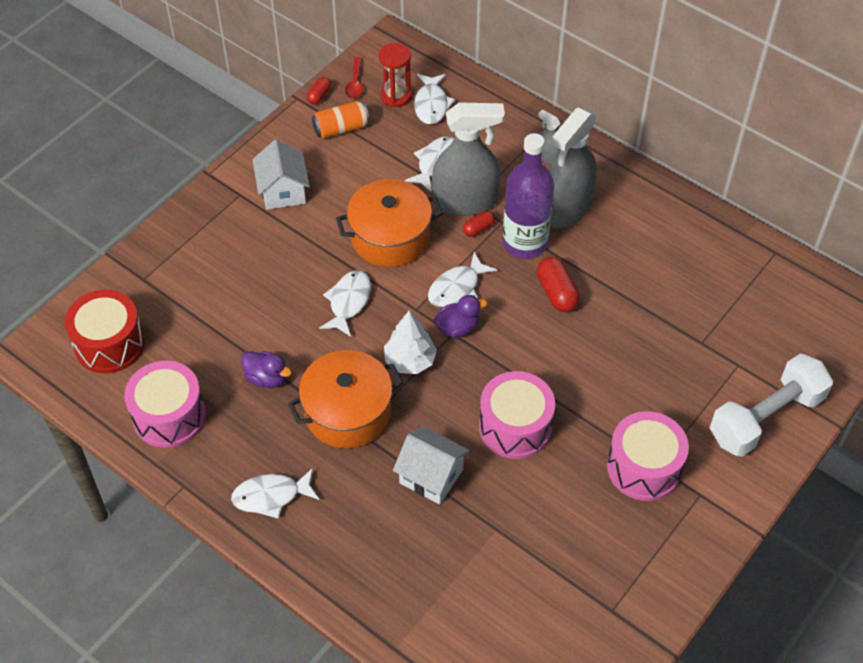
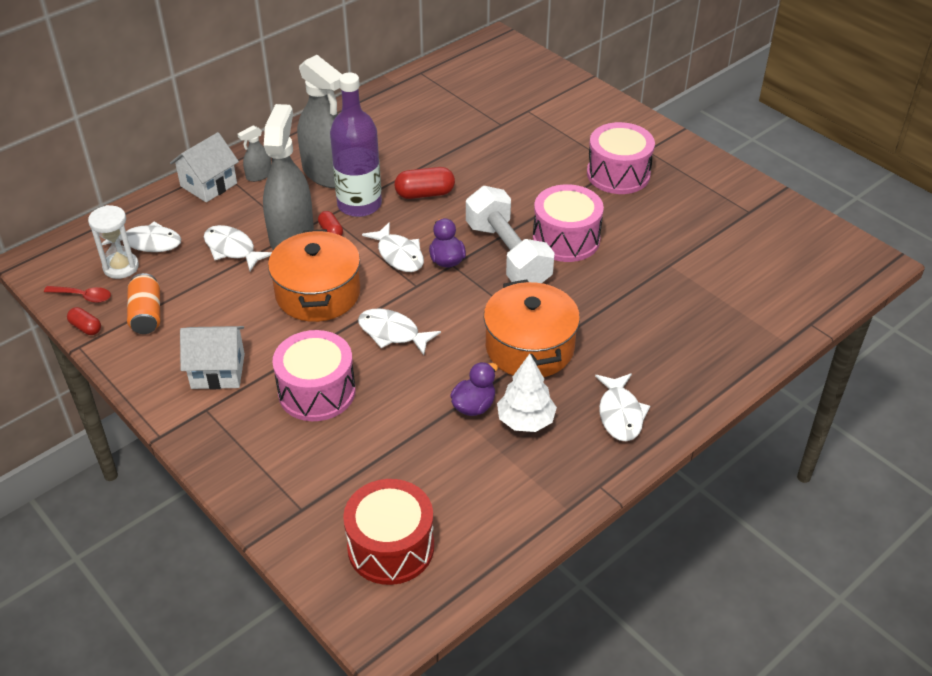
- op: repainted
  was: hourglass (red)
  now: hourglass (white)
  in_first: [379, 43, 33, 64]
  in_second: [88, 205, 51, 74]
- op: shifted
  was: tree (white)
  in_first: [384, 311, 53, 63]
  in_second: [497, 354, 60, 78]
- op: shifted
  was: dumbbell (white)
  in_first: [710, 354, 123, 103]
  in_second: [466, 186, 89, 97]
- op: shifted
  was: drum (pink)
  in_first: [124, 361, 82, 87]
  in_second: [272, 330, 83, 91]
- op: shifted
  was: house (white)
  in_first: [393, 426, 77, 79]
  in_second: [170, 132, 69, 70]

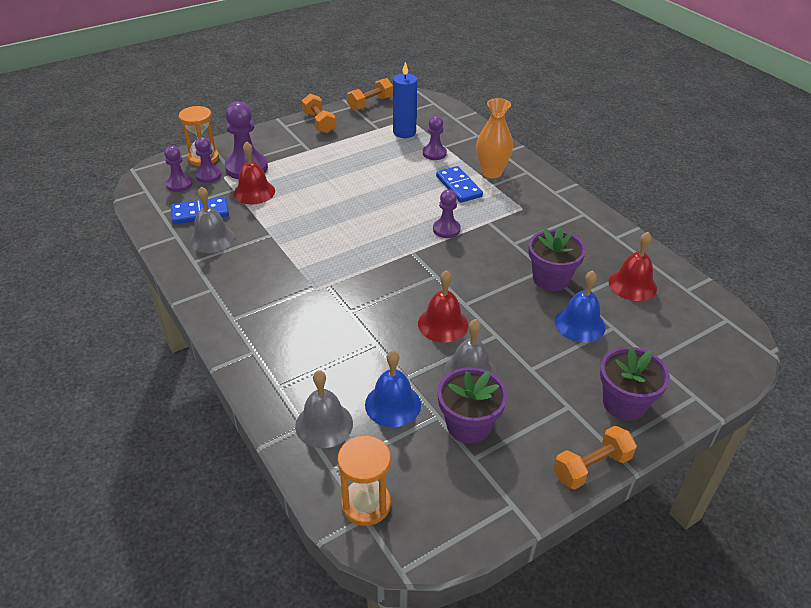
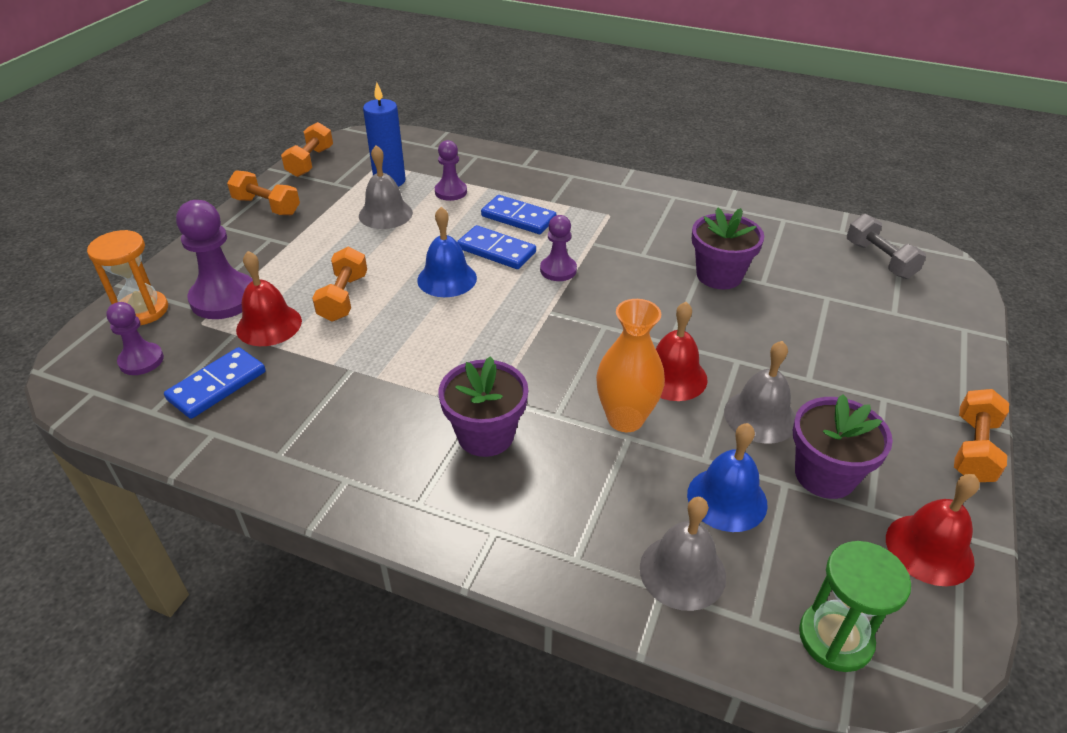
- op: shifted
  was: vase (orange)
  in_first: [476, 98, 37, 80]
  in_second: [596, 299, 69, 133]
- op: gone
  was: pawn (purple)
  in_first: [195, 137, 27, 46]
- op: shifted
  was: bell (grey)
  in_first: [190, 186, 45, 67]
  in_second: [359, 145, 54, 84]
- op: shifted
  was: bell (red)
  in_first: [609, 232, 48, 69]
  in_second: [886, 474, 94, 112]
- op: shifted
  was: bell (blue)
  in_first: [555, 271, 51, 71]
  in_second: [417, 207, 60, 90]
- op: shifted
  was: flower pot (purple)
  in_first: [600, 347, 70, 74]
  in_second: [439, 356, 89, 101]
- op: repainted
  was: hourglass (orange)
  now: hourglass (green)
  in_first: [337, 436, 54, 90]
  in_second: [799, 541, 112, 131]
- op: new
  now: dumbbell (grey)
  in_second: [847, 214, 79, 65]
- op: new
  now: domino (blue)
  in_second: [457, 225, 79, 44]
- op: new
  now: dumbbell (orange)
  in_second: [312, 247, 55, 74]

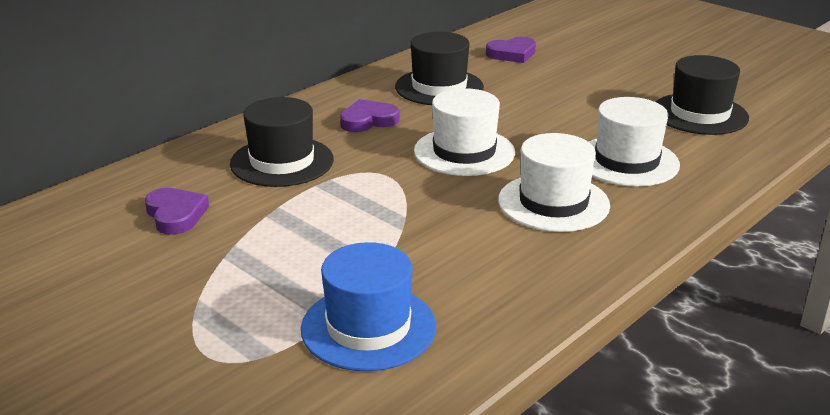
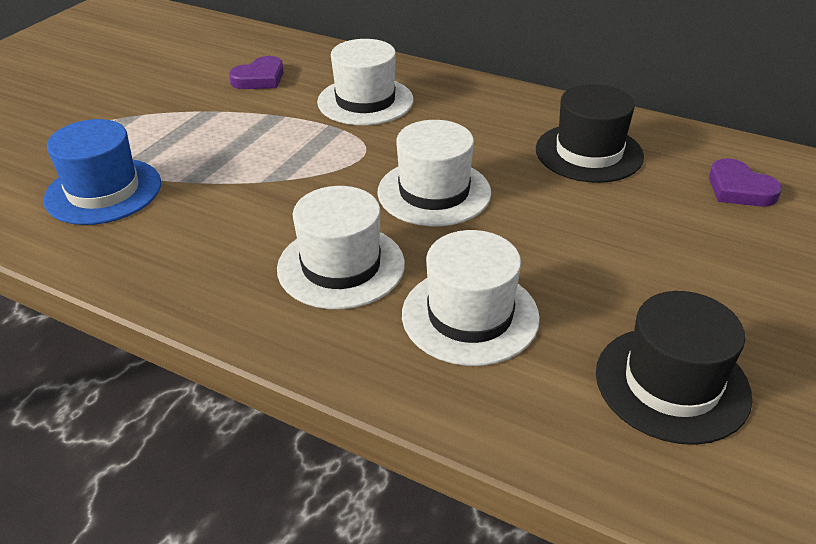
- op: repainted
  was: hat (black)
  now: hat (white)
  in_first: [230, 97, 104, 90]
  in_second: [317, 39, 97, 86]
- op: gone
  was: heart (purple)
  in_first: [340, 99, 60, 33]

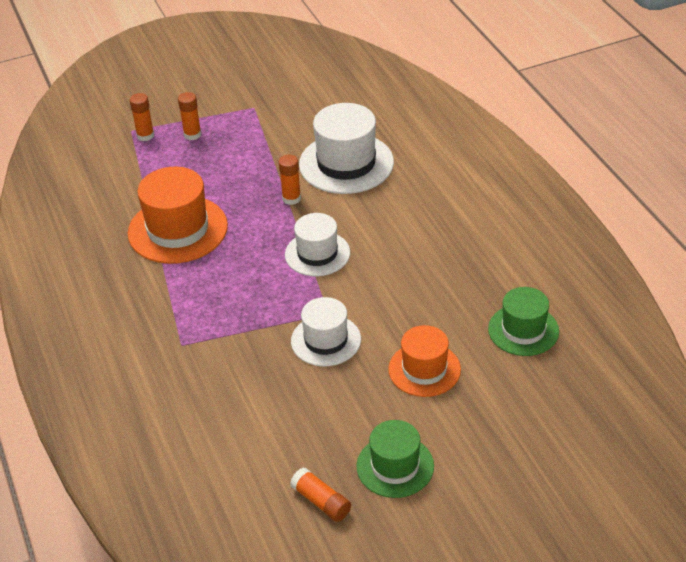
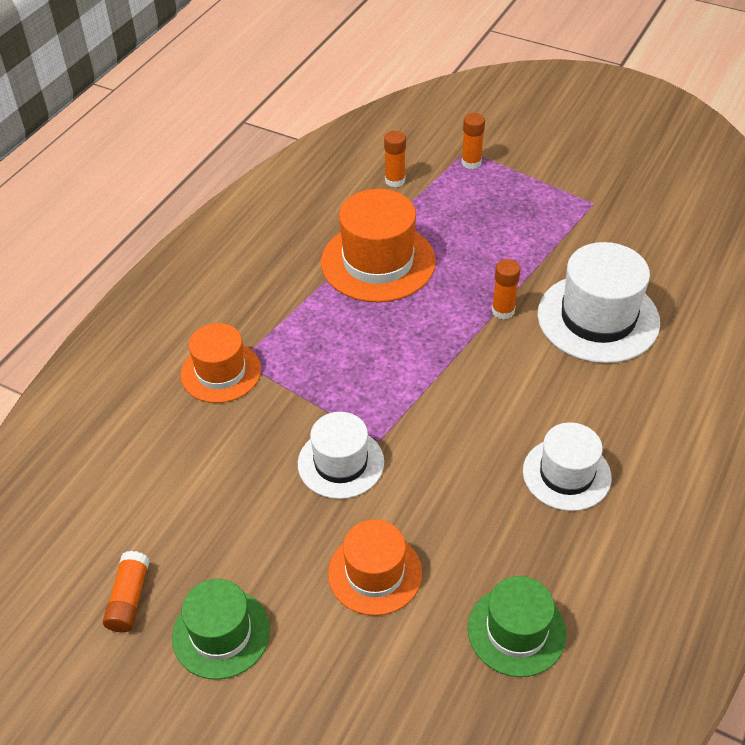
- op: shifted
  was: glue stick (orange)
  in_first: [178, 92, 23, 48]
  in_second: [384, 131, 22, 56]
- op: shifted
  was: hat (white)
  in_first: [285, 213, 65, 63]
  in_second: [523, 422, 88, 89]
- op: new
  now: hat (orange)
  in_second: [180, 323, 81, 80]

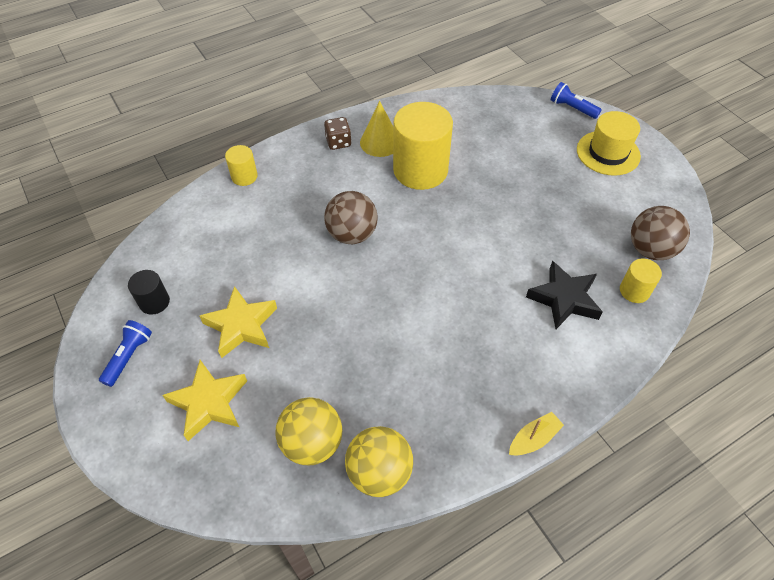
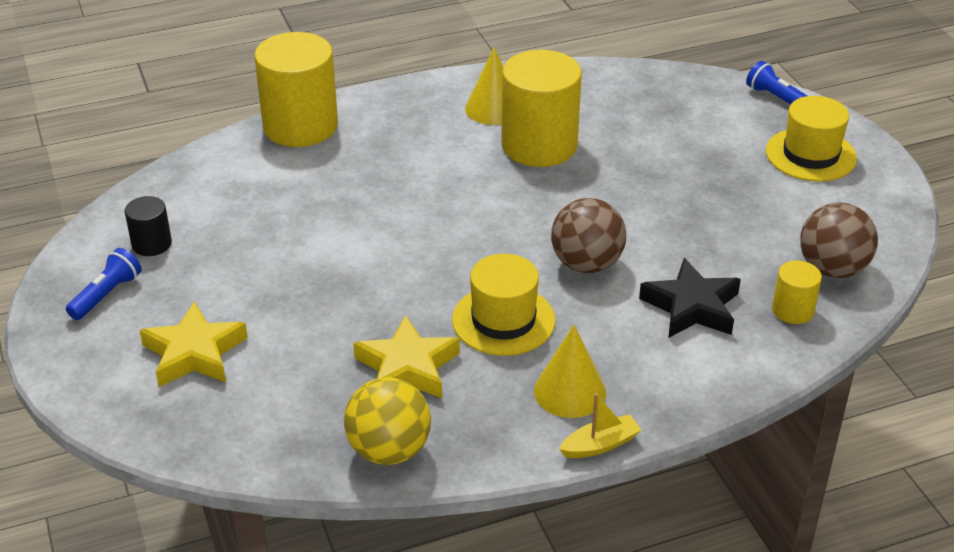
- op: gone
  was: dice (brown)
  in_first: [324, 117, 27, 33]
- op: scaled
  was: cylinder (yellow)
  in_first: [225, 145, 33, 41]
  in_second: [254, 32, 84, 115]
  ratio: 2.1
- op: shifted
  was: ball (brown)
  in_first: [324, 191, 54, 53]
  in_second: [551, 198, 75, 75]
- op: shifted
  was: star (yellow)
  in_first: [200, 286, 77, 72]
  in_second: [353, 315, 107, 83]
- op: gone
  was: ball (yellow)
  in_first: [276, 397, 66, 68]
- op: new
  now: hat (yellow)
  in_second: [452, 254, 103, 102]
- op: new
  now: cone (yellow)
  in_second: [534, 325, 72, 93]

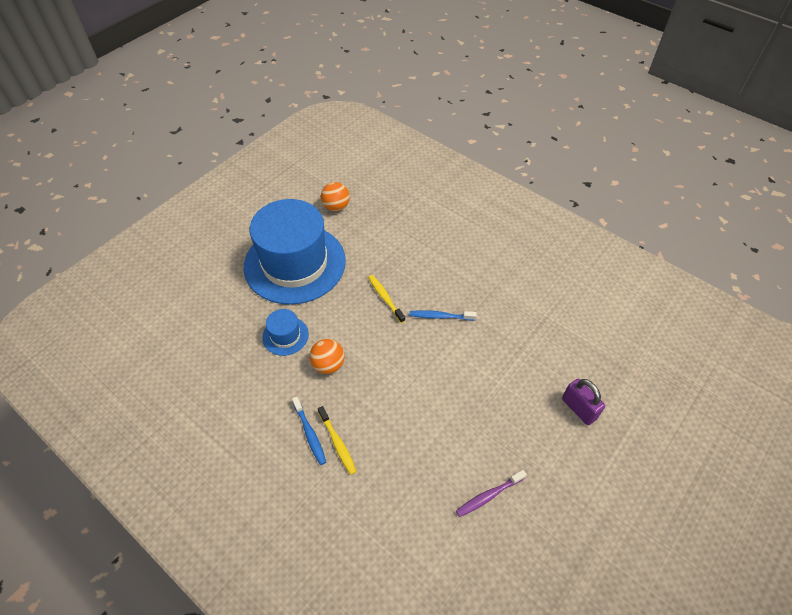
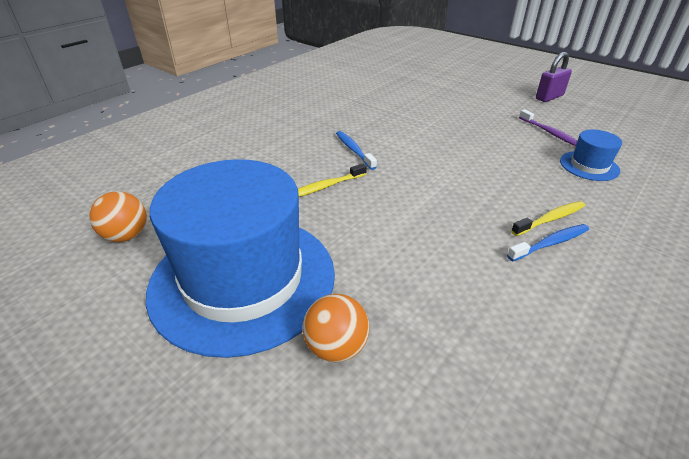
- op: shifted
  was: hat (blue)
  in_first: [262, 309, 47, 47]
  in_second: [560, 130, 62, 51]
- op: rotated
  was: toothbrush (blue)
  in_first: [409, 310, 68, 11]
  in_second: [336, 131, 41, 39]
  clockwise: 150
- op: shifted
  was: ball (orange)
  in_first: [309, 339, 35, 35]
  in_second: [303, 294, 67, 68]
- op: shifted
  was: padlock (purple)
  in_first: [562, 379, 43, 46]
  in_second: [536, 52, 36, 50]

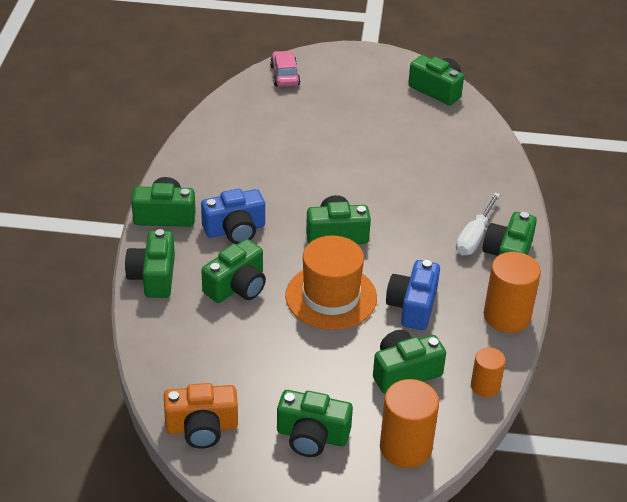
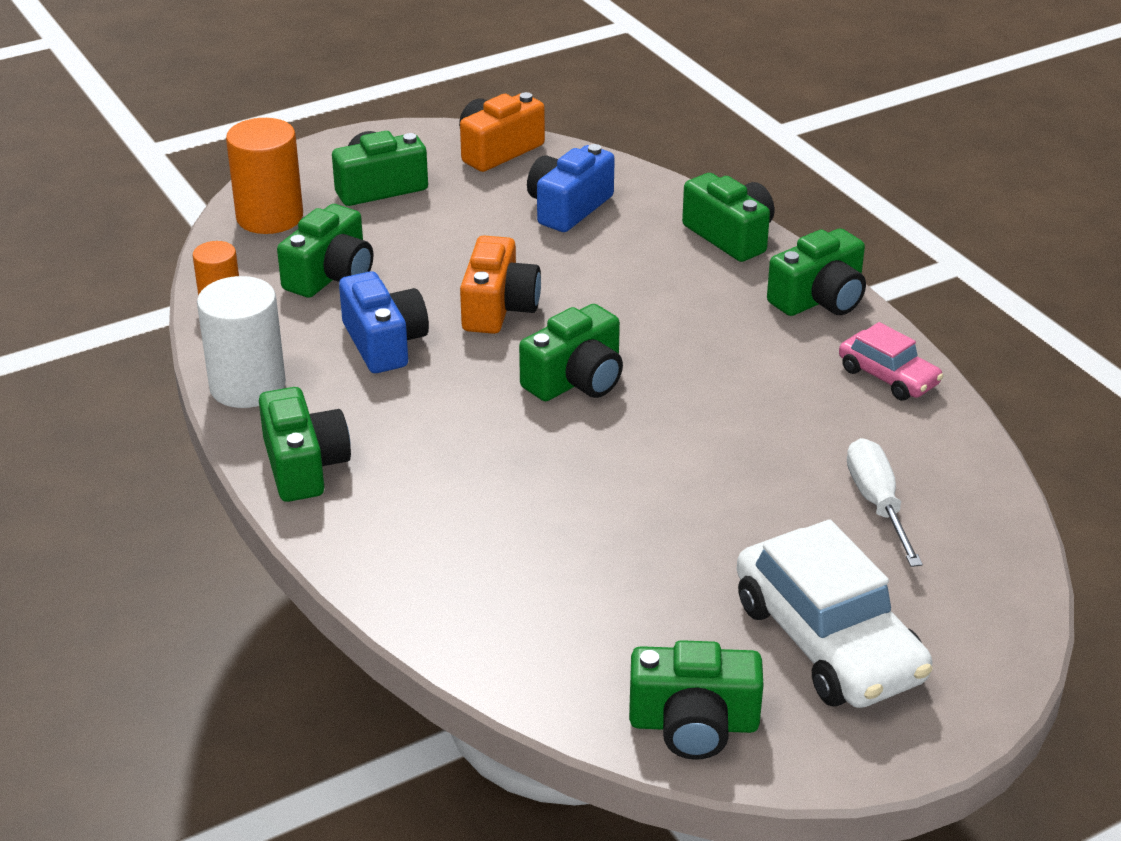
- op: shifted
  was: car (pink)
  in_first: [270, 51, 30, 36]
  in_second: [839, 322, 104, 79]
- op: shifted
  was: camera (blue)
  in_first: [201, 189, 64, 55]
  in_second: [527, 144, 88, 88]
- op: shifted
  was: screwdriver (white)
  in_first: [456, 193, 45, 62]
  in_second: [847, 438, 76, 129]
- op: swapped
  was: hat (orange)
  now: camera (orange)
  in_first: [285, 236, 92, 94]
  in_second: [460, 236, 81, 98]
- op: gone
  was: camera (green)
  in_first: [201, 239, 65, 64]
- op: repainted
  was: cylinder (orange)
  now: cylinder (white)
  in_first: [484, 252, 57, 81]
  in_second: [197, 276, 89, 132]
- op: new
  now: car (white)
  in_second: [737, 519, 196, 189]

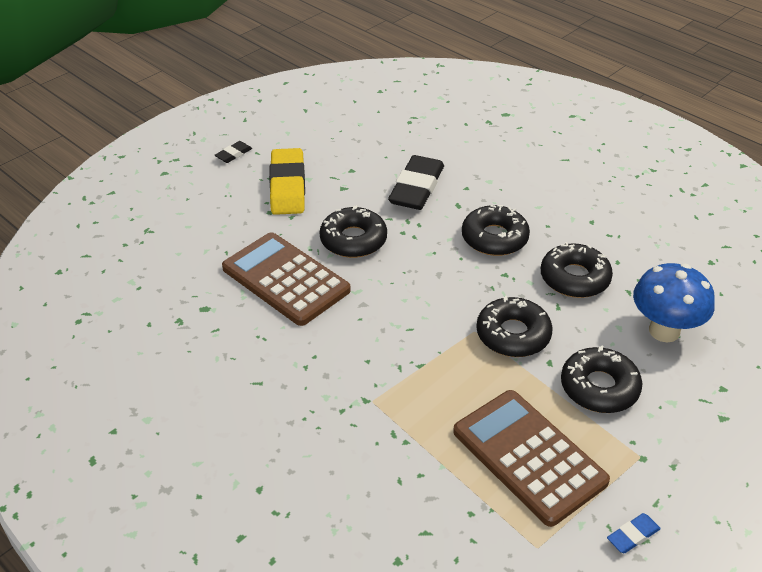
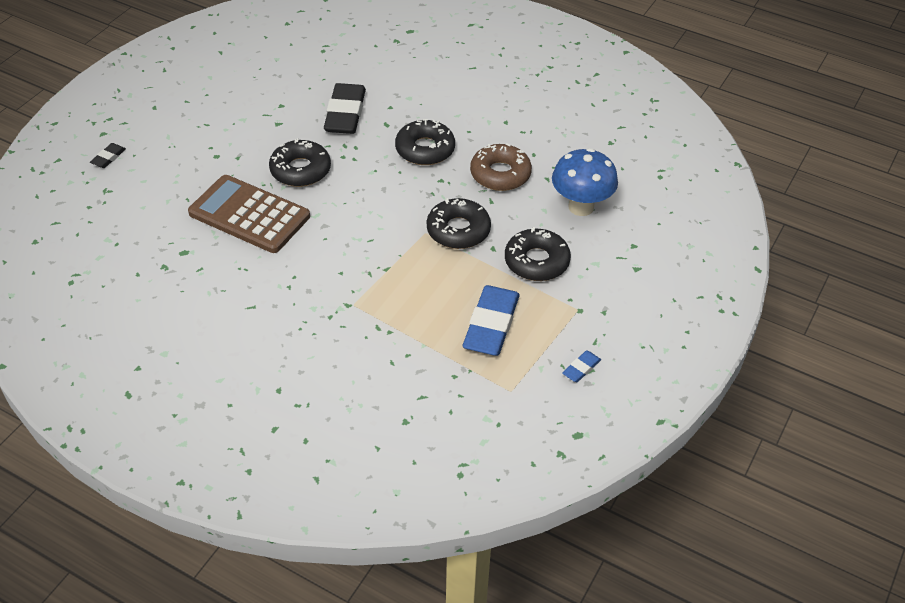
- op: shifted
  was: eraser (black)
  in_first: [215, 141, 37, 22]
  in_second: [90, 143, 36, 25]
- op: gone
  was: eraser (yellow)
  in_first: [269, 148, 36, 67]
- op: repainted
  was: donut (black)
  now: donut (brown)
  in_first: [541, 242, 72, 56]
  in_second: [470, 143, 62, 48]
- op: swapped
  was: calculator (brown)
  now: eraser (blue)
  in_first: [453, 390, 157, 137]
  in_second: [463, 285, 57, 71]

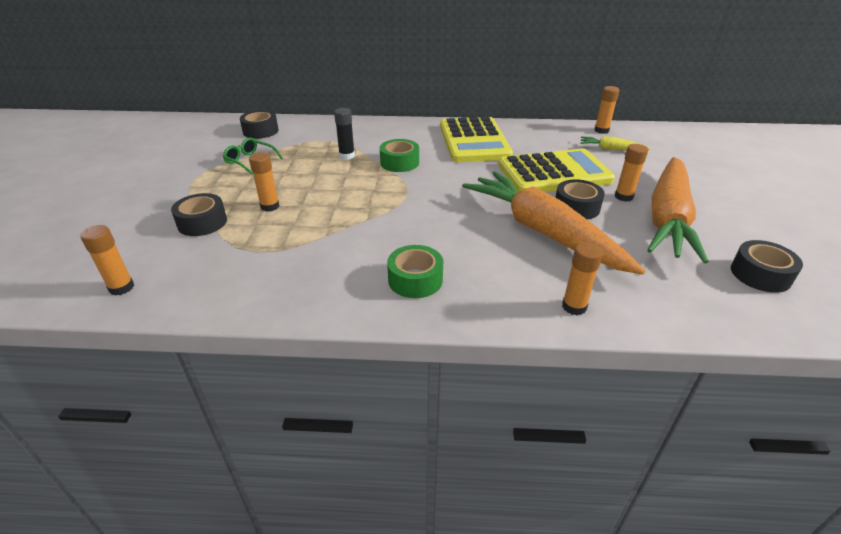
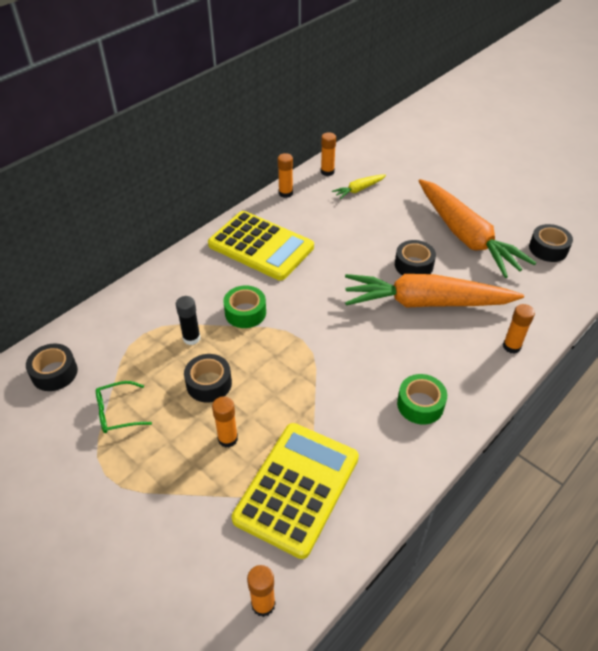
- op: shifted
  was: glue stick (orange)
  in_first: [615, 144, 33, 58]
  in_second: [278, 153, 15, 45]
- op: shifted
  was: calculator (yellow)
  in_first: [498, 148, 117, 44]
  in_second: [232, 423, 127, 136]
- op: shifted
  was: tape (black)
  in_first: [171, 193, 56, 43]
  in_second: [184, 354, 48, 48]

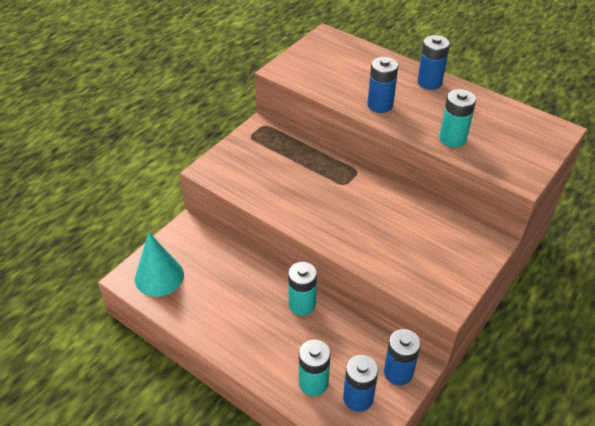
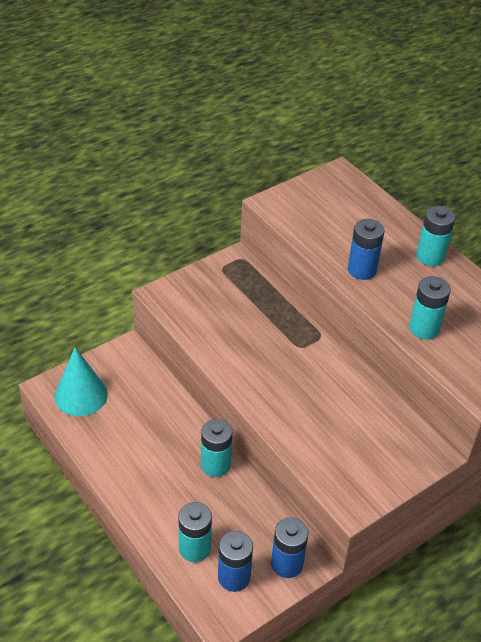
- op: repainted
  was: battery (blue)
  now: battery (turquoise)
  in_first: [417, 35, 33, 55]
  in_second: [417, 206, 38, 60]

